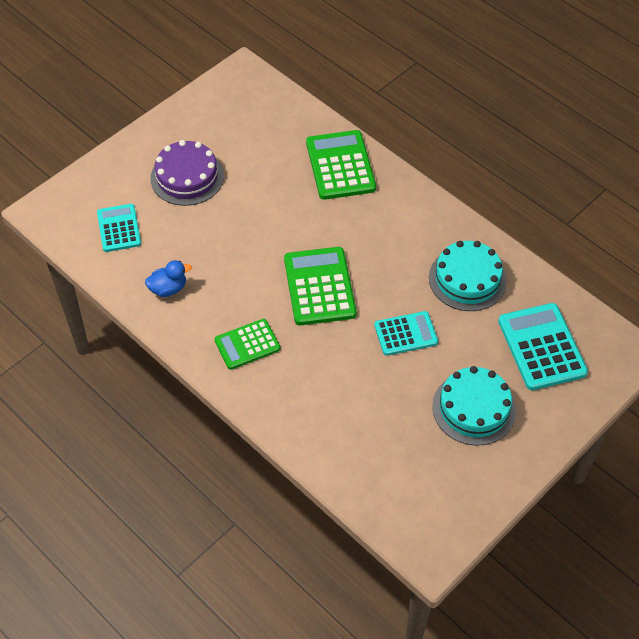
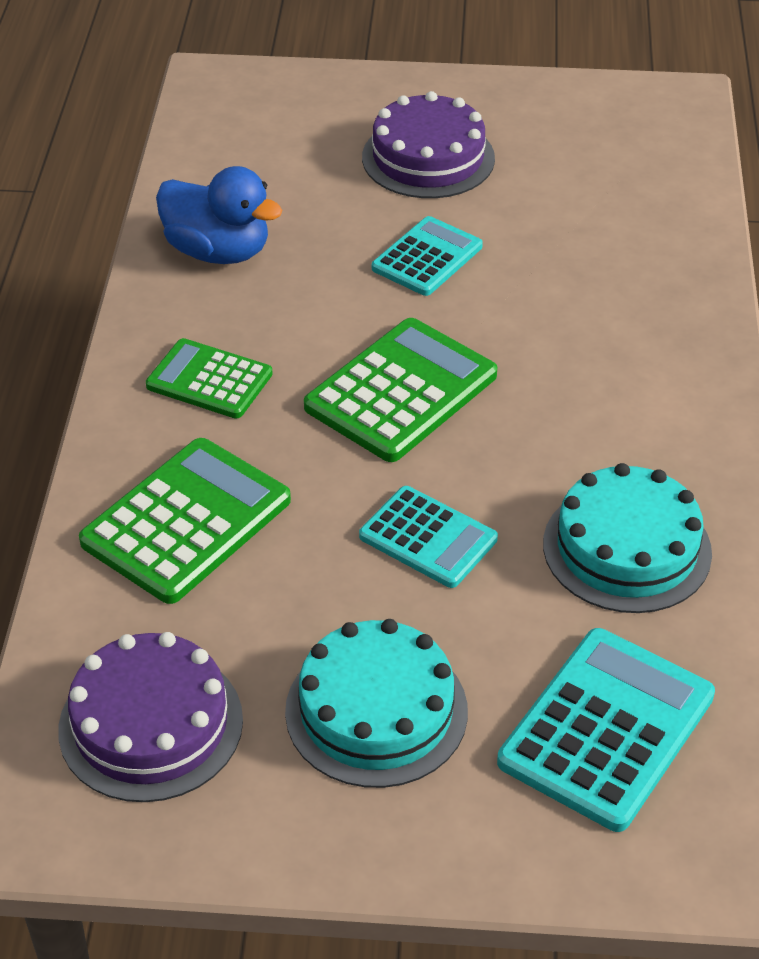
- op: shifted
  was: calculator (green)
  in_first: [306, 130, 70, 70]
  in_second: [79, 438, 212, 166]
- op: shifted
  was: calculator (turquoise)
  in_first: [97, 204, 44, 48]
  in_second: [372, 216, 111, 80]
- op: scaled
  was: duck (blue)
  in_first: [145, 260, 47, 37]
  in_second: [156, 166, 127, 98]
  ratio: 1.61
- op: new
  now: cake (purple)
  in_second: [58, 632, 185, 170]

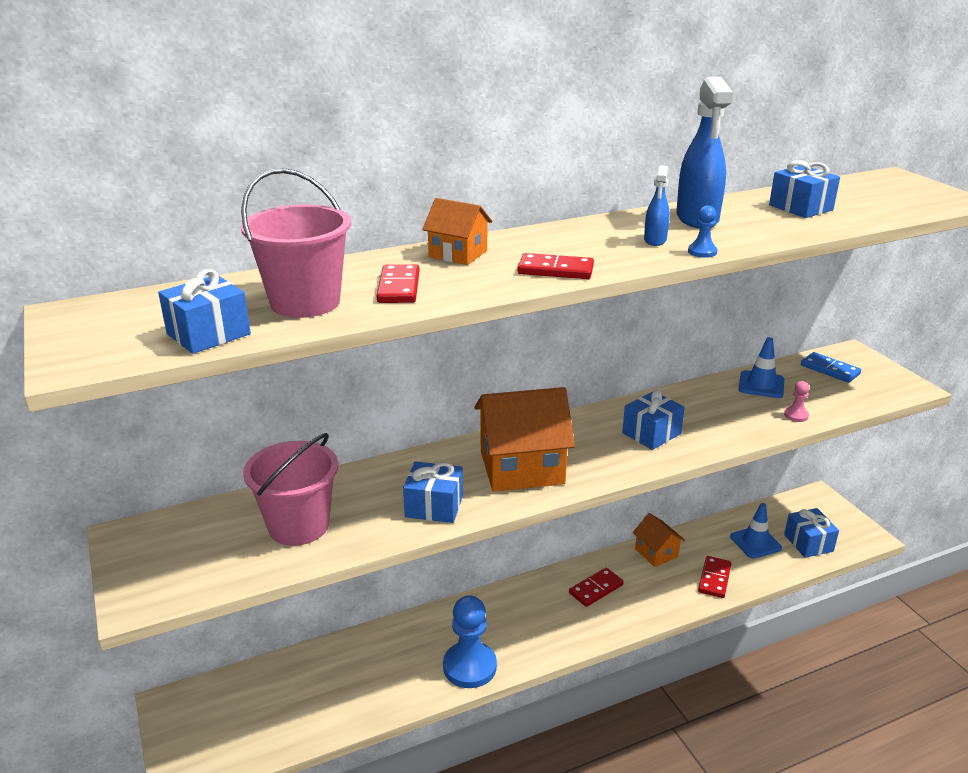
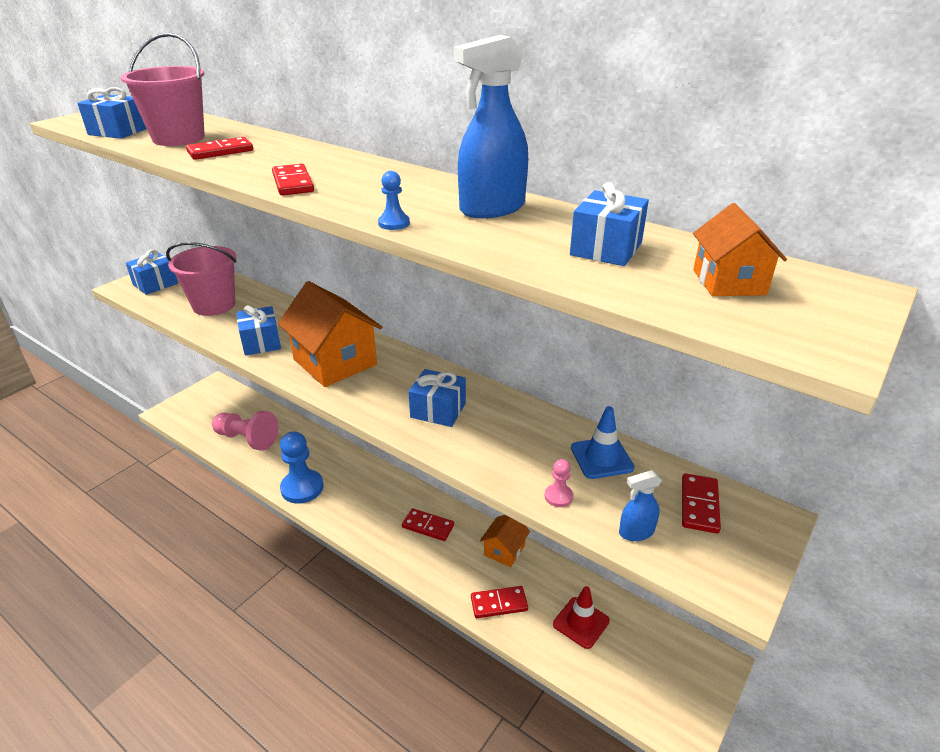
- op: shifted
  was: spray bottle (blue)
  in_first: [644, 165, 26, 81]
  in_second: [619, 470, 43, 71]
- op: shifted
  was: house (orange)
  in_first: [422, 198, 70, 67]
  in_second: [693, 203, 94, 93]
- op: repainted
  was: domino (blue)
  now: domino (red)
  in_first: [801, 352, 60, 31]
  in_second: [682, 473, 39, 60]
- op: repainted
  was: traffic cone (blue)
  now: traffic cone (red)
  in_first: [730, 503, 52, 56]
  in_second: [553, 586, 57, 63]
- op: shifted
  was: gift (blue)
  in_first: [784, 508, 55, 50]
  in_second: [126, 249, 52, 46]
- op: new
  now: pawn (pink)
  in_second: [212, 411, 66, 40]

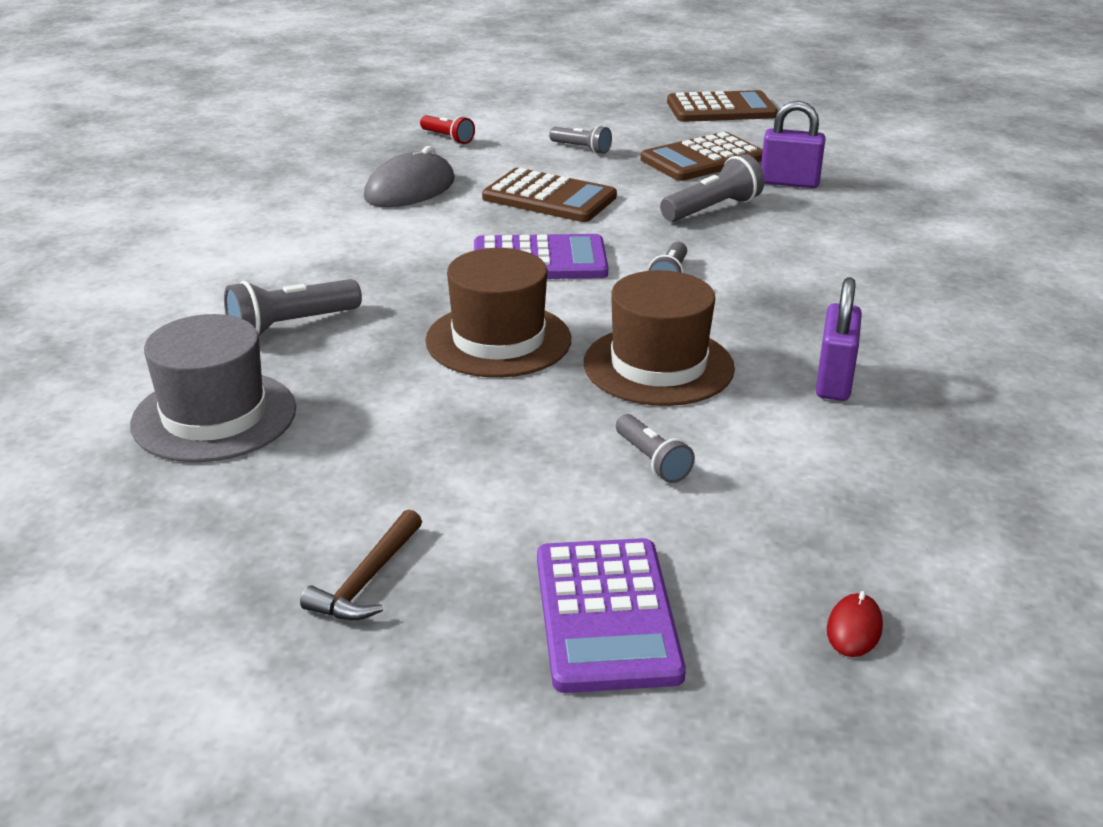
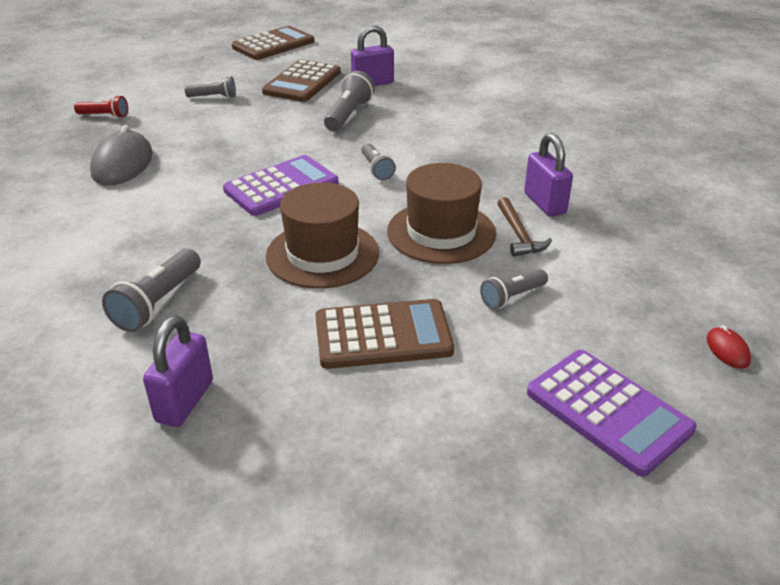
- op: shifted
  was: calculator (brown)
  in_first: [482, 168, 135, 54]
  in_second: [315, 299, 139, 70]
- op: swapped
  was: hat (grey)
  now: padlock (purple)
  in_first: [130, 314, 166, 148]
  in_second: [143, 316, 70, 111]
- op: rotated
  was: flashlight (grey)
  in_first: [616, 414, 79, 69]
  in_second: [480, 269, 68, 40]
  clockwise: 120
- op: shifted
  was: hammer (brown)
  in_first: [300, 509, 122, 111]
  in_second: [498, 197, 54, 60]

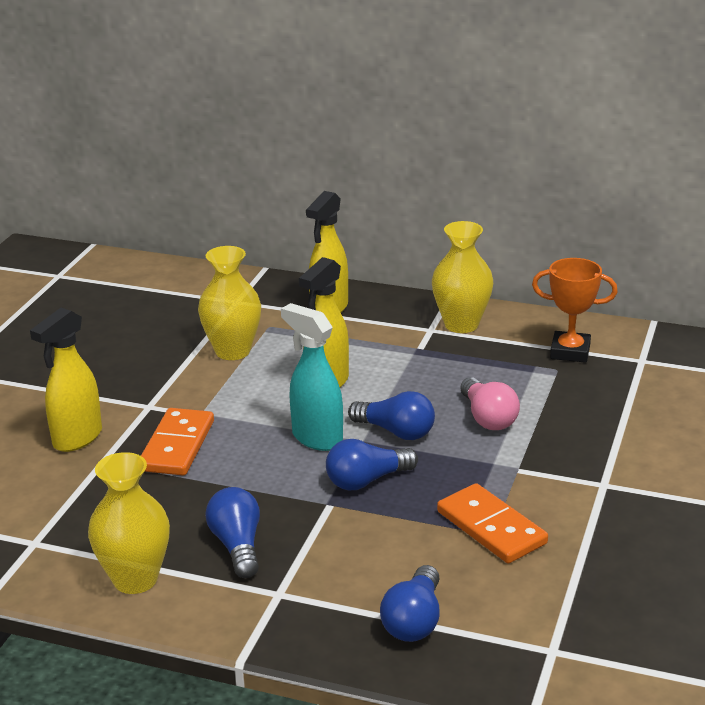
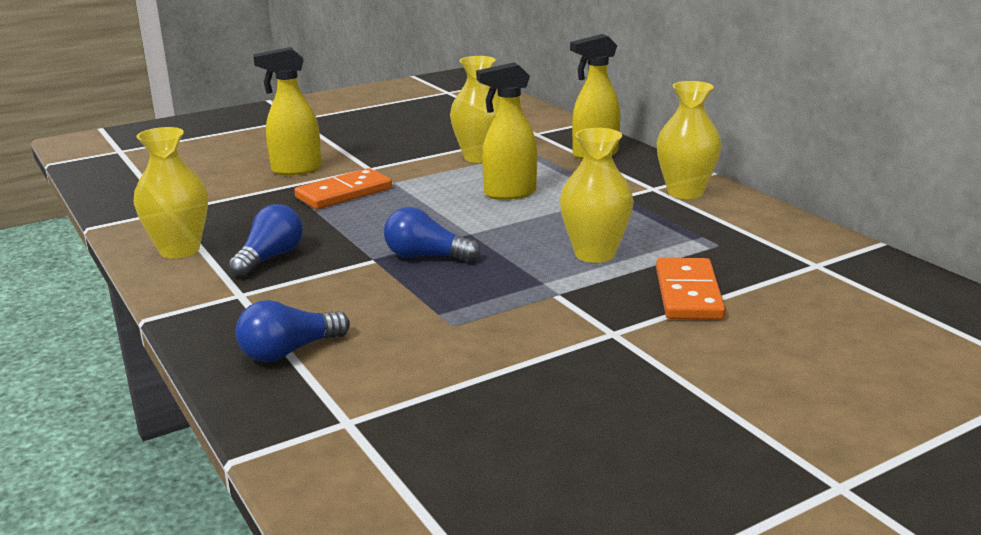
- op: gone
  was: trophy (orange)
  in_first: [532, 258, 86, 105]
- op: gone
  was: spray bottle (turquoise)
  in_first: [281, 303, 62, 148]
- op: swapped
  was: light bulb (pink)
  now: vase (yellow)
  in_first: [460, 377, 60, 53]
  in_second: [560, 128, 74, 135]
- op: gone
  was: light bulb (blue)
  in_first: [348, 391, 87, 49]
- op: shifted
  was: domino (orange)
  in_first: [437, 483, 111, 80]
  in_second: [656, 258, 70, 62]

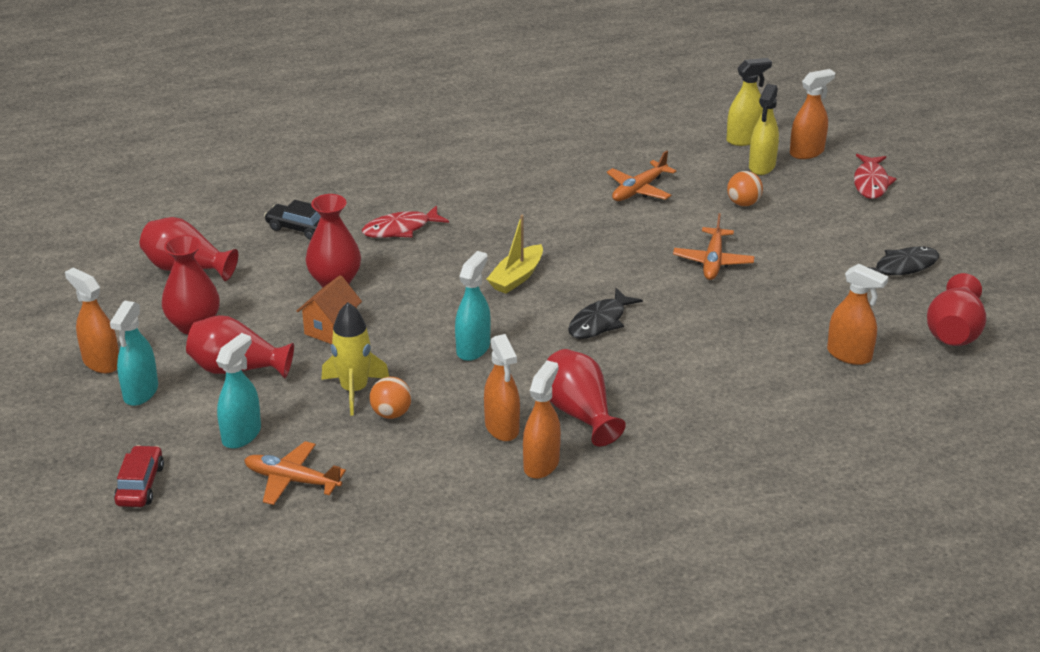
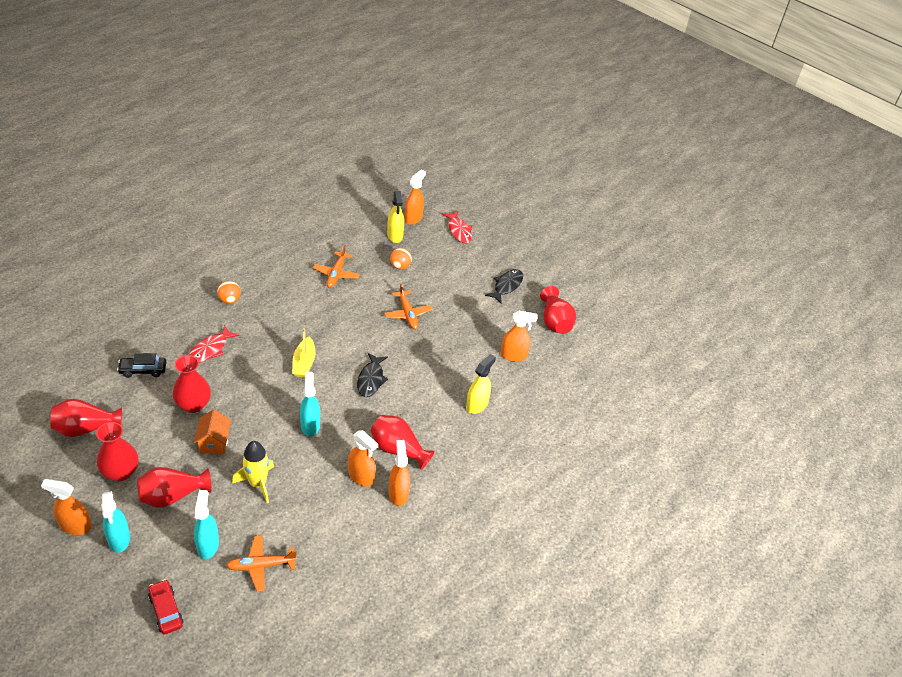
- op: shifted
  was: spray bottle (yellow)
  in_first: [727, 58, 45, 88]
  in_second: [466, 354, 30, 60]
- op: shifted
  was: ball (orange)
  in_first: [370, 377, 42, 42]
  in_second: [217, 281, 24, 23]

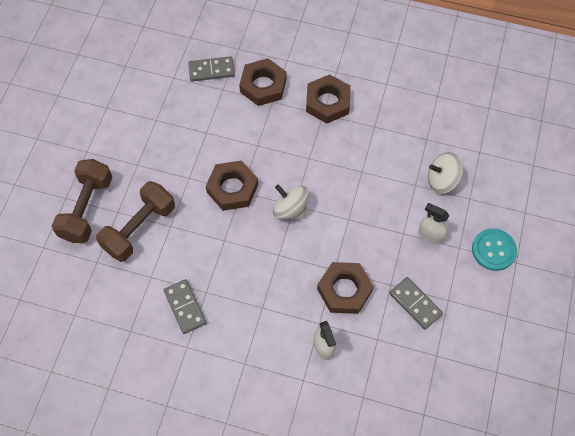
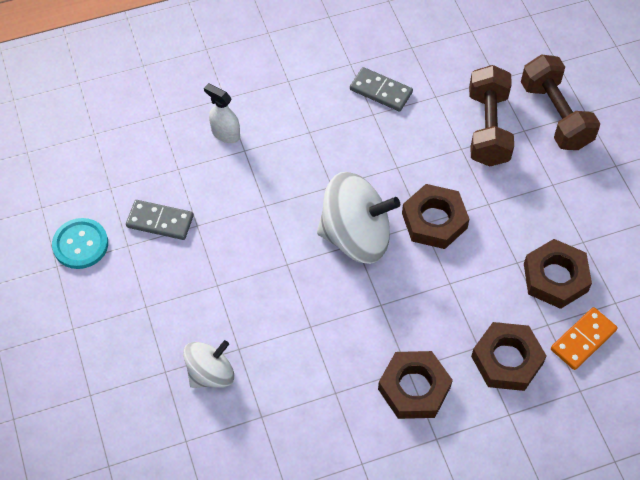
- op: repainted
  was: domino (grey)
  now: domino (orange)
  in_first: [188, 56, 47, 26]
  in_second: [551, 307, 67, 63]
- op: scaled
  was: spinning top (white)
  in_first: [273, 185, 36, 34]
  in_second: [317, 172, 83, 92]
  ratio: 1.7
- op: gone
  was: spray bottle (white)
  in_first: [419, 203, 30, 41]
- op: shifted
  was: button (turquoise)
  in_first: [472, 229, 45, 42]
  in_second: [52, 218, 56, 51]
- op: shifted
  was: nut (brown)
  in_first: [317, 262, 57, 52]
  in_second: [524, 239, 68, 70]

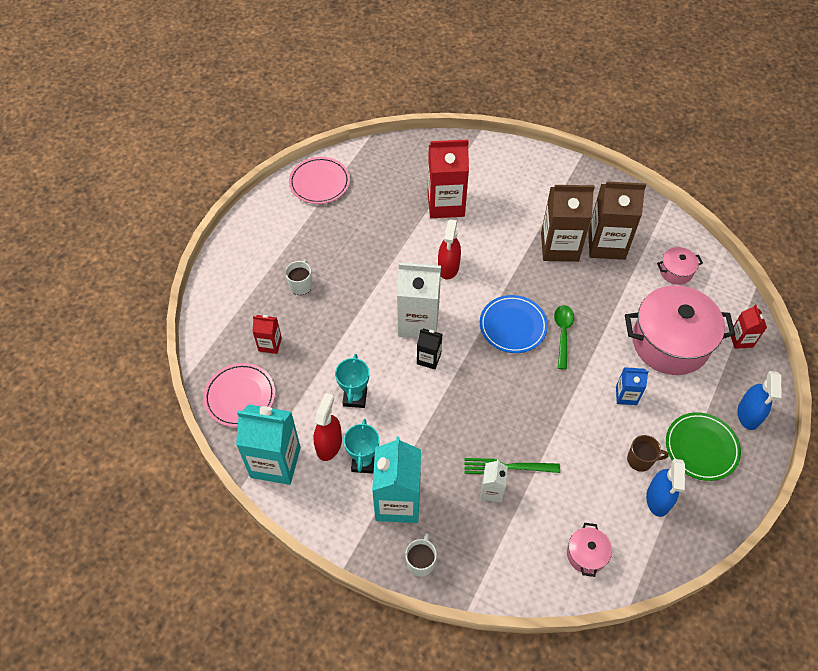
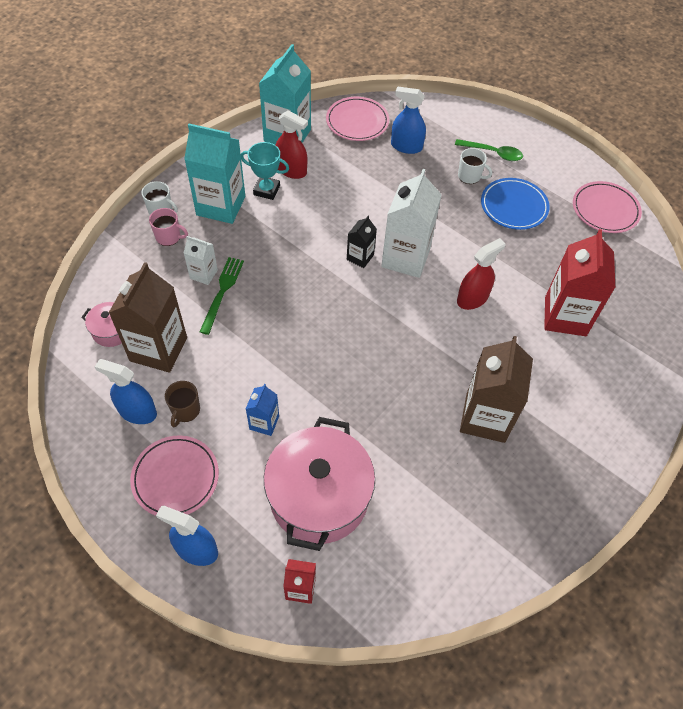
- op: shifted
  was: carton (brown)
  in_first: [588, 181, 58, 79]
  in_second: [109, 262, 78, 111]
- op: rotated
  was: spray bottle (red)
  in_first: [438, 219, 23, 60]
  in_second: [457, 238, 49, 72]
  clockwise: 120
- op: gone
  was: pot (pink)
  in_first: [657, 247, 46, 38]
- op: shifted
  was: plate (blue)
  in_first: [480, 295, 68, 58]
  in_second: [481, 178, 69, 52]
- op: shifted
  was: spoon (green)
  in_first: [554, 305, 20, 65]
  in_second: [455, 139, 68, 22]
- op: swapped
  was: carton (red)
  now: spray bottle (blue)
  in_first: [252, 315, 30, 39]
  in_second: [391, 86, 35, 68]
- op: gone
  was: trophy (turquoise)
  in_first: [335, 354, 34, 54]
- op: repainted
  was: plate (green)
  now: plate (pink)
  in_first: [666, 412, 75, 69]
  in_second: [130, 435, 89, 81]
- op: new
  now: mug (pink)
  in_second: [149, 208, 39, 38]

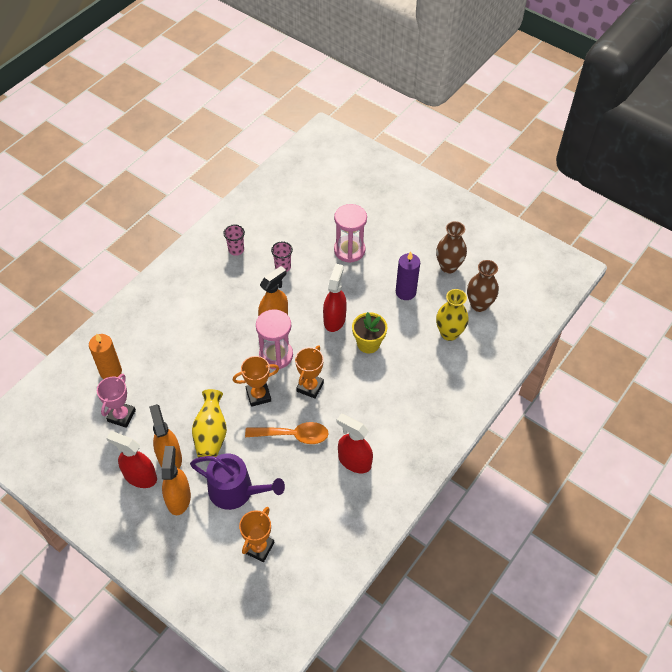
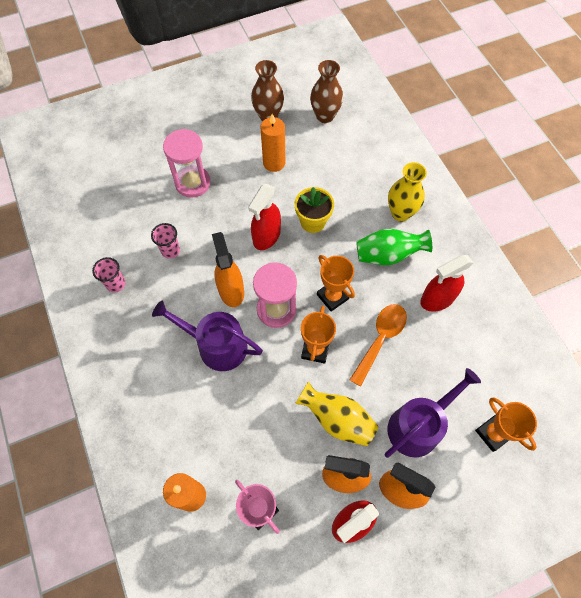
- op: repainted
  was: candle (purple)
  now: candle (orange)
  in_first: [396, 252, 24, 48]
  in_second: [261, 114, 24, 58]
- op: rotated
  was: spray bottle (red)
  in_first: [323, 264, 24, 68]
  in_second: [248, 184, 33, 66]
  clockwise: -105
- op: shifted
  was: vase (yellow)
  in_first: [436, 289, 33, 52]
  in_second: [388, 162, 39, 59]
- op: new
  now: vase (green)
  in_second: [356, 229, 76, 36]
- op: new
  now: watering can (purple)
  in_second: [152, 301, 111, 70]

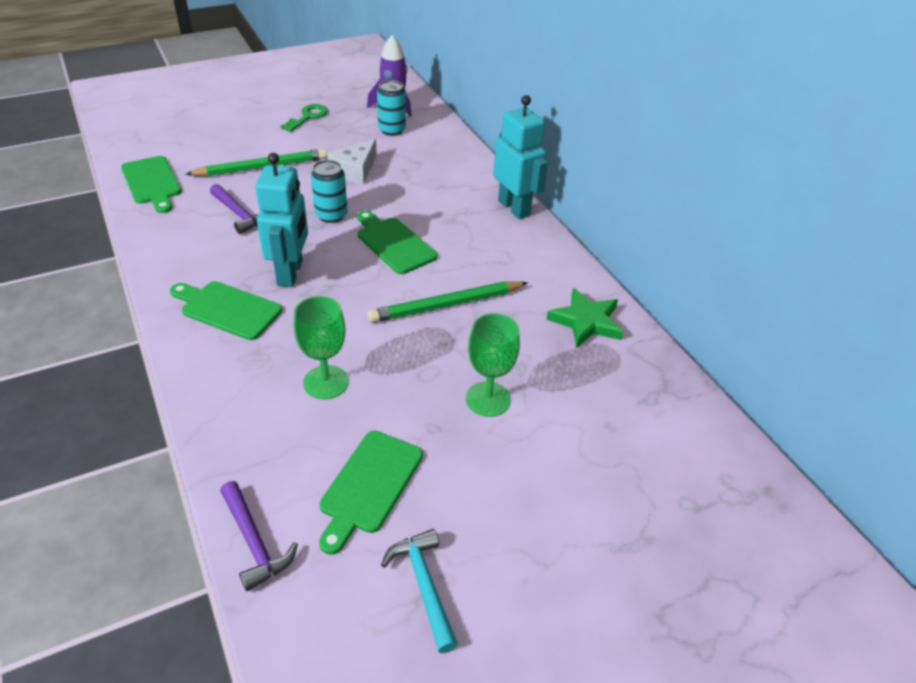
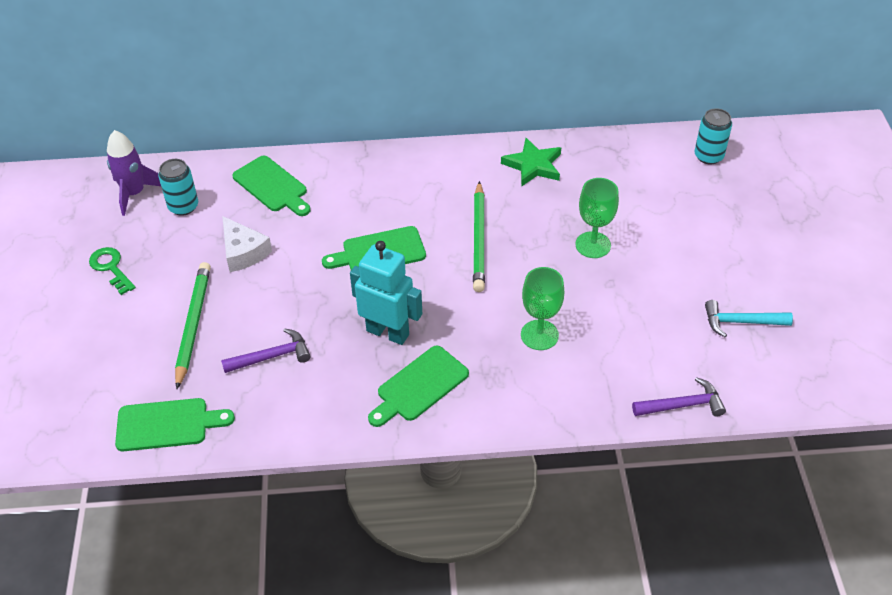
- op: gone
  was: robot (turquoise)
  in_first: [493, 95, 55, 124]
- op: shifted
  was: can (turquoise)
  in_first: [311, 160, 36, 63]
  in_second: [695, 108, 37, 57]
- op: shifted
  was: cutting board (green)
  in_first: [319, 431, 104, 124]
  in_second: [232, 156, 79, 60]

